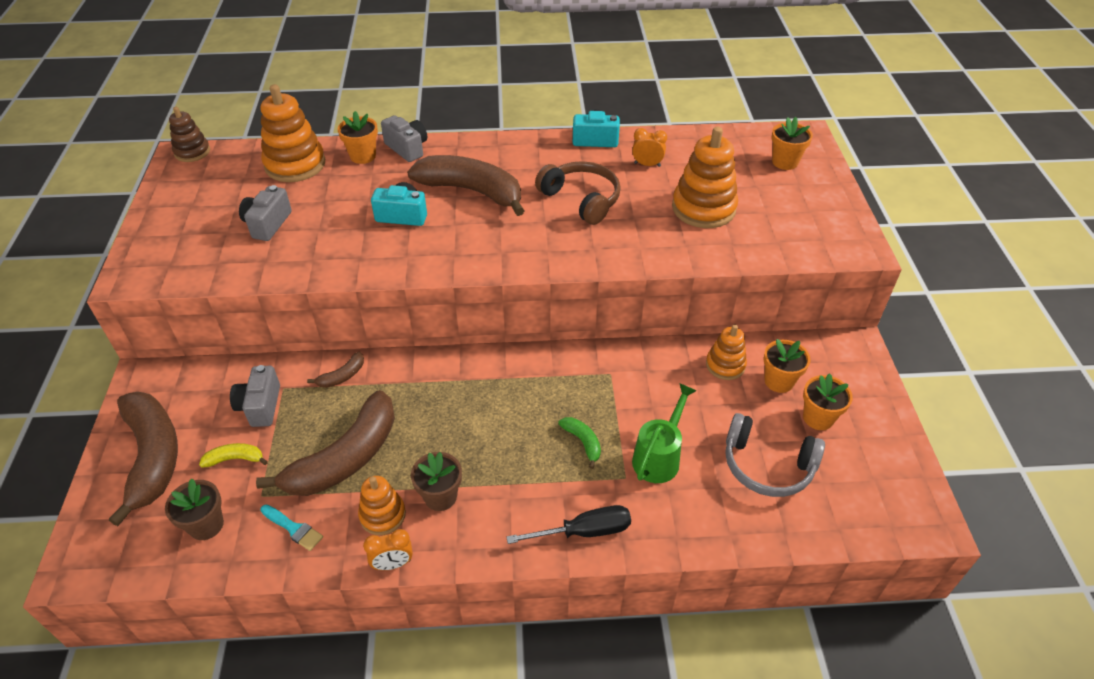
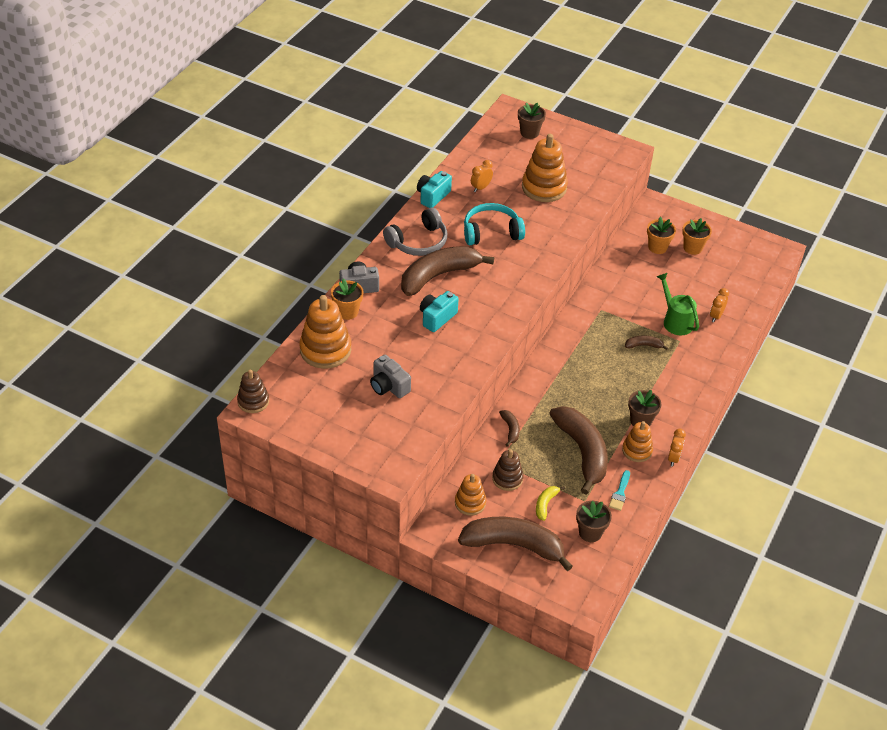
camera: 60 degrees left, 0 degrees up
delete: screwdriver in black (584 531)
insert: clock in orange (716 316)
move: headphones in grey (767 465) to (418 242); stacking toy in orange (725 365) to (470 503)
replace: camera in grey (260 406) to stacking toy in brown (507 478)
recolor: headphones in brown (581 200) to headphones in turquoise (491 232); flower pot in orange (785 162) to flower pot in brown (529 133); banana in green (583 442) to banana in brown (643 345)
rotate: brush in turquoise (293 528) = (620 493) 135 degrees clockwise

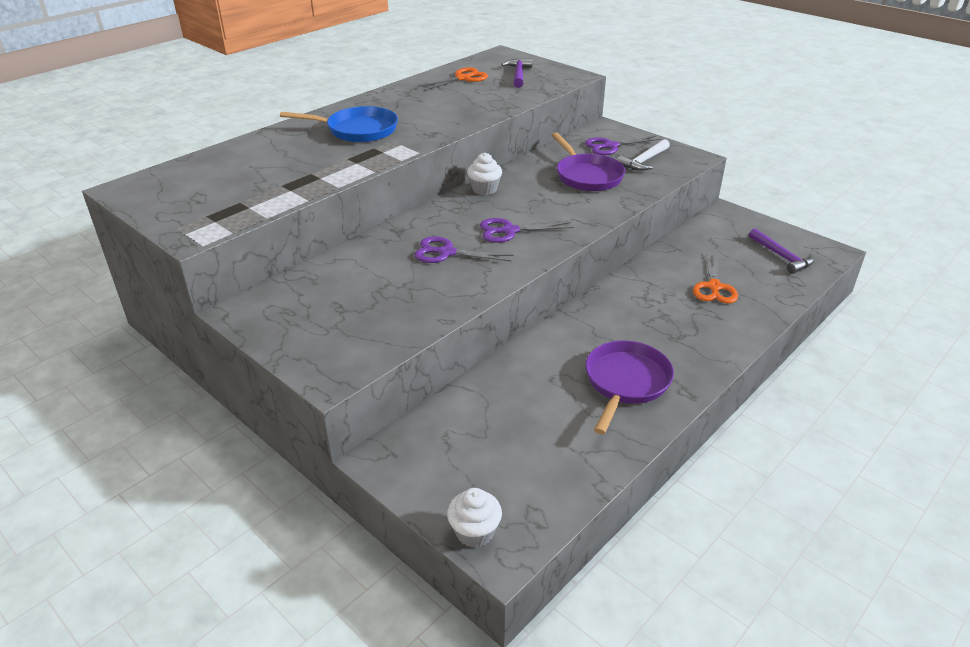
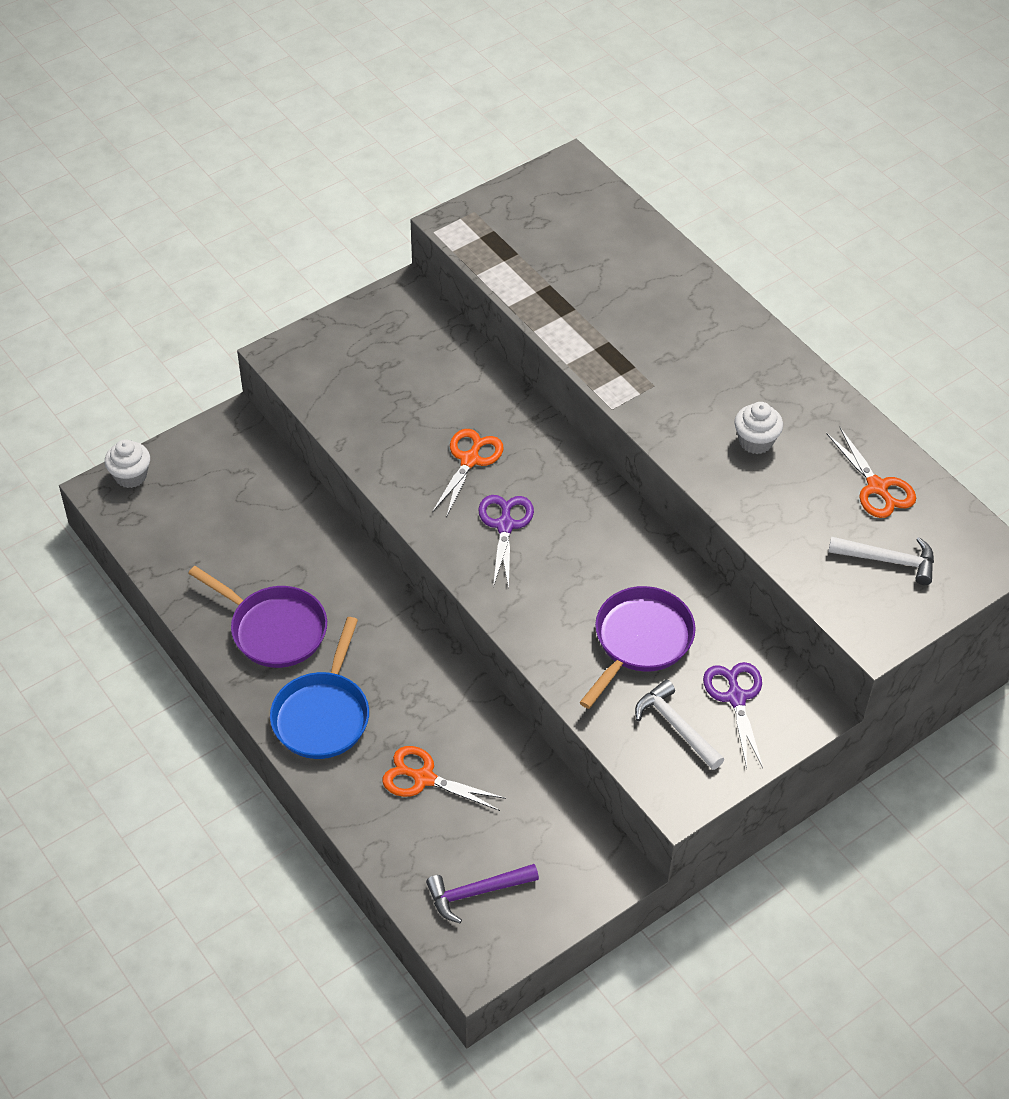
camera: 100 degrees right, 15 degrees up
move: pan in blue (357 130) to (323 715); cupcake in white (484 189) to (755 441)
recolor: scissors in purple (446 253) to scissors in orange (470 460); hammer in purple (518 74) to hammer in white (889 560)
rotate: pan in purple (587 176) = (640 641) 135 degrees clockwise

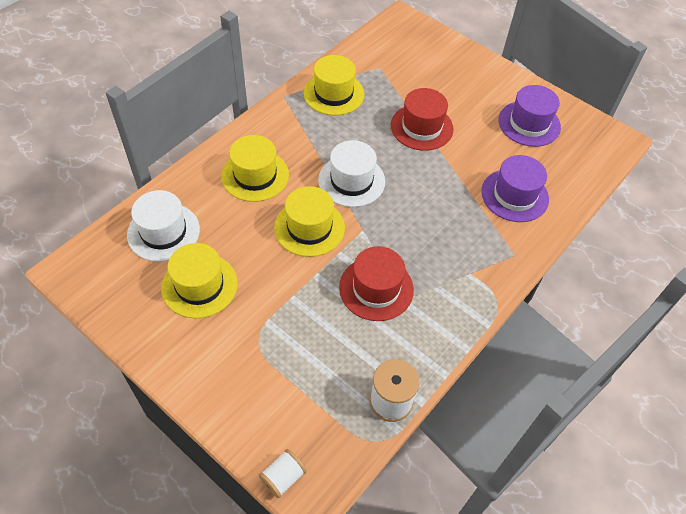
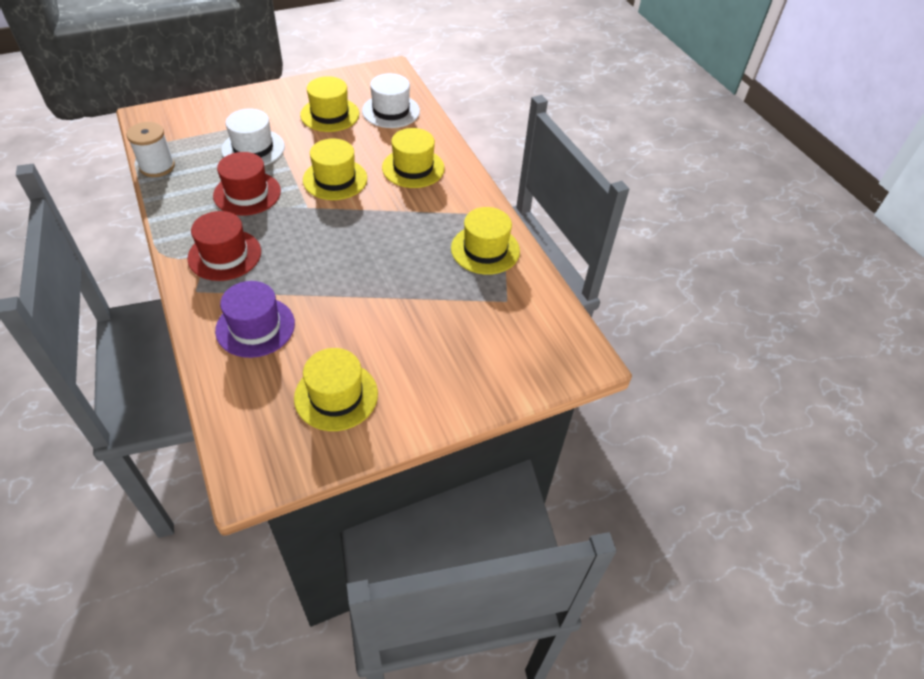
camera: 115 degrees right, 5 degrees down
delete: spool in white (283 477)
move: hat in red (421 127) to (224 255); hat in white (351 181) to (253 148)
recolor: hat in purple (529 123) to hat in yellow (336 395)

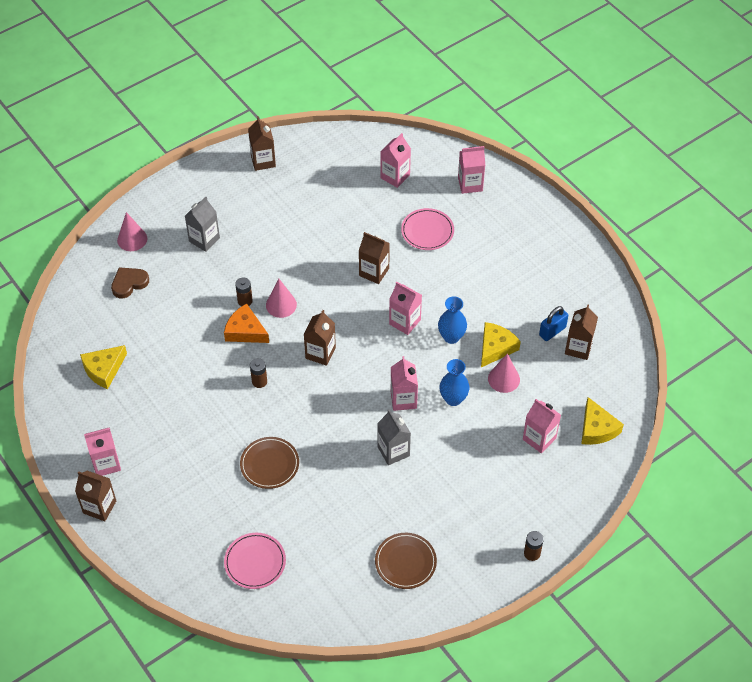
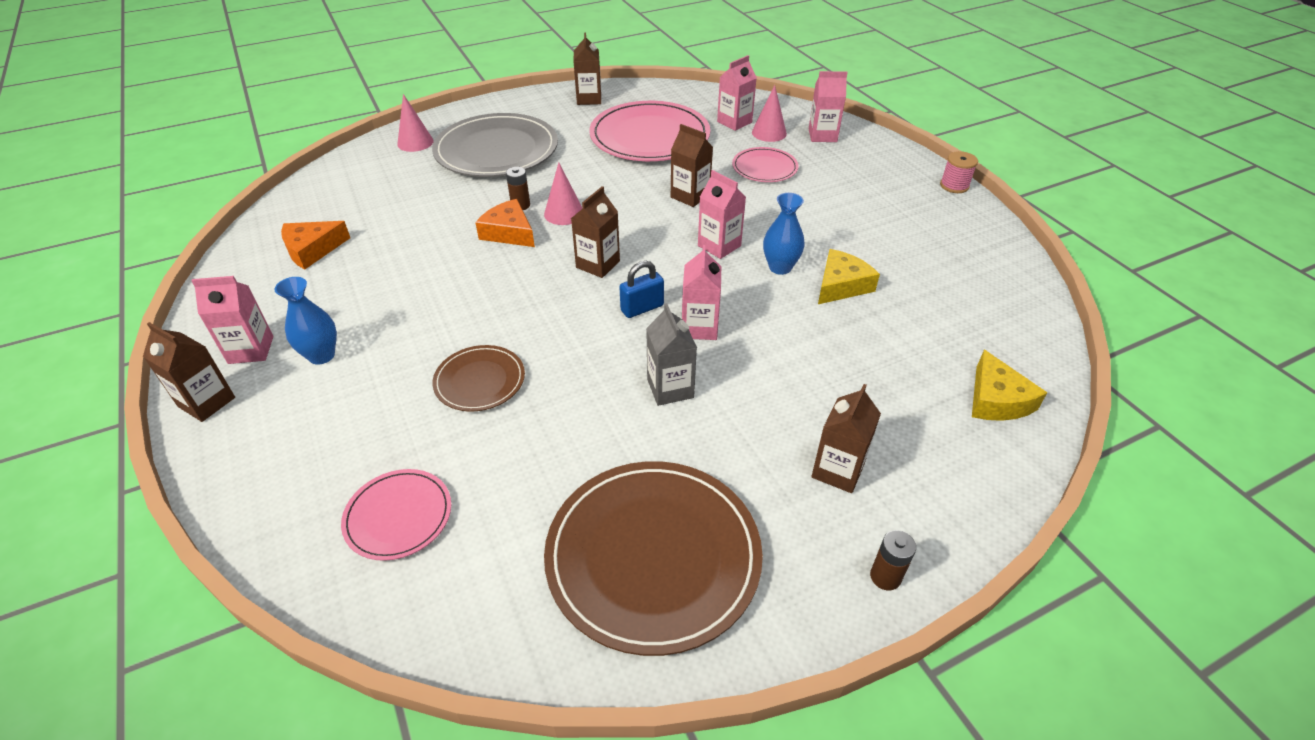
camera: 10 degrees right, 10 degrees down
delete: heart in brown (129 283); battery in brown (259 381); carton in pink (539 438)
insert: plate in pink (649 136); spool in pink (954 186)
move: vase in blue (453 399) to (321 355); padlock in blue (552 331) to (642 308); cone in pink (503 379) to (769 133); carton in brown (578 348) to (838 470)
replace: carton in grey (204 239) to plate in grey (496 150)
recolor: cheese in yellow (104 369) to cheese in orange (312 250)
resize: plate in brown (405 562) = (653 556) x1.93

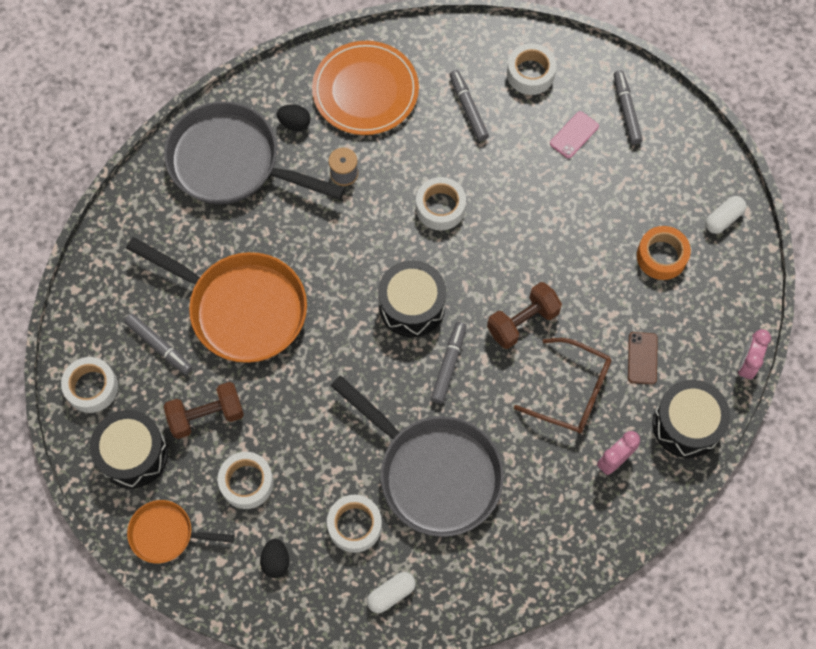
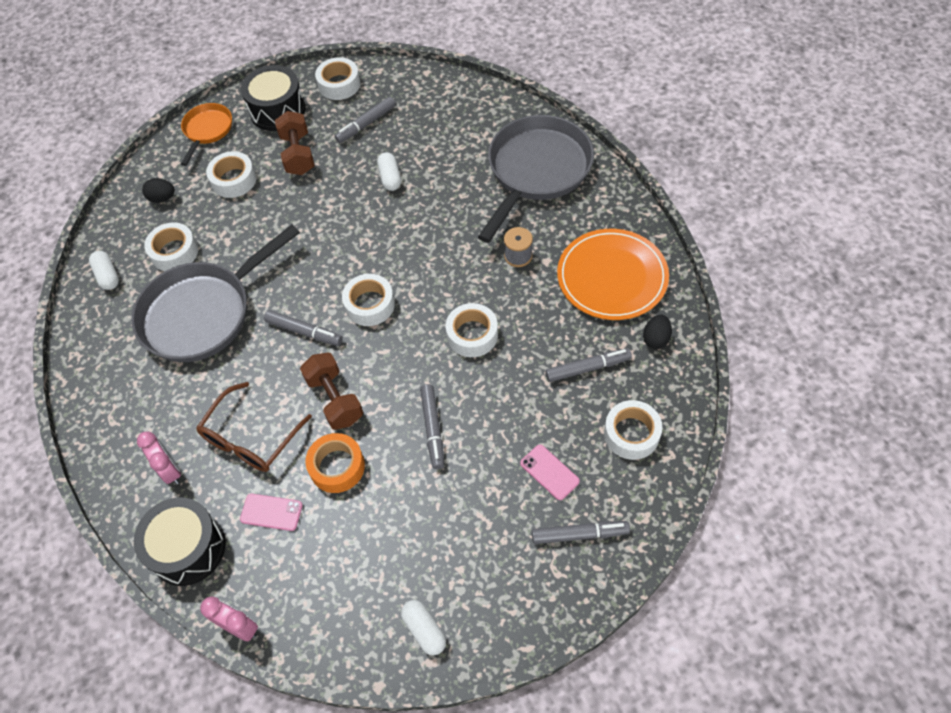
camera: 100 degrees right, 10 degrees down
insert: marker in grey (433 428)
move: tape in orange (661 256) to (337 467); egg in black (294 123) to (656 339)
replace: drum in black (412 306) to tape in white (370 305); pan in orange (241 308) to capsule in white (390 177)
recolor: phone in brown (642 358) to phone in pink (271 512)

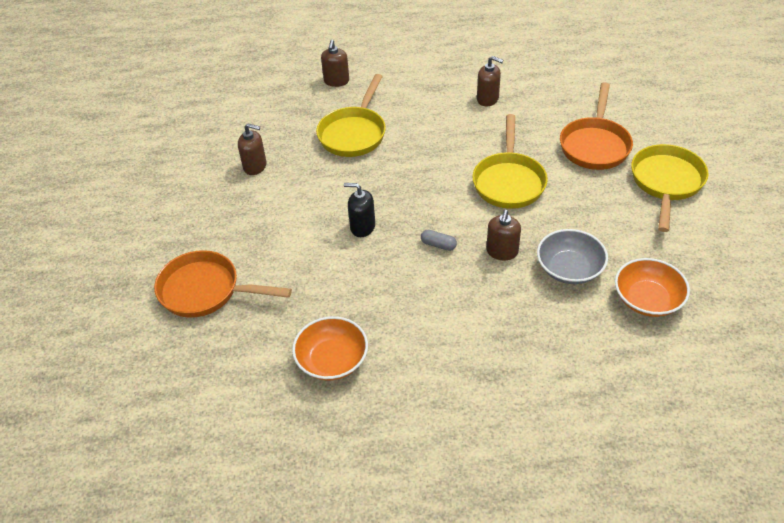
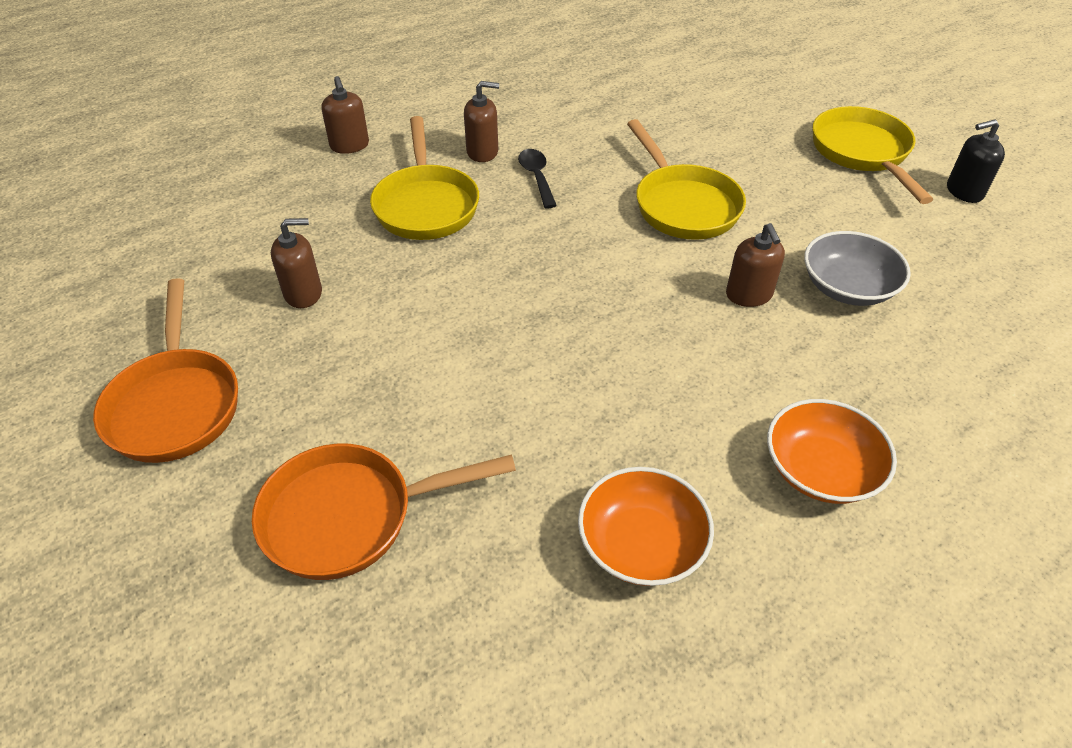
camera: 30 degrees left, 0 degrees up
delete: capsule in grey (438 245)
insert: spoon in black (537 177)
move: pan in orange (595 145) to (175 404); soap dispenser in brown (487 99) to (482 152); bowl in orange (647 299) to (820 470); soap dispenser in black (362 227) to (964 191)

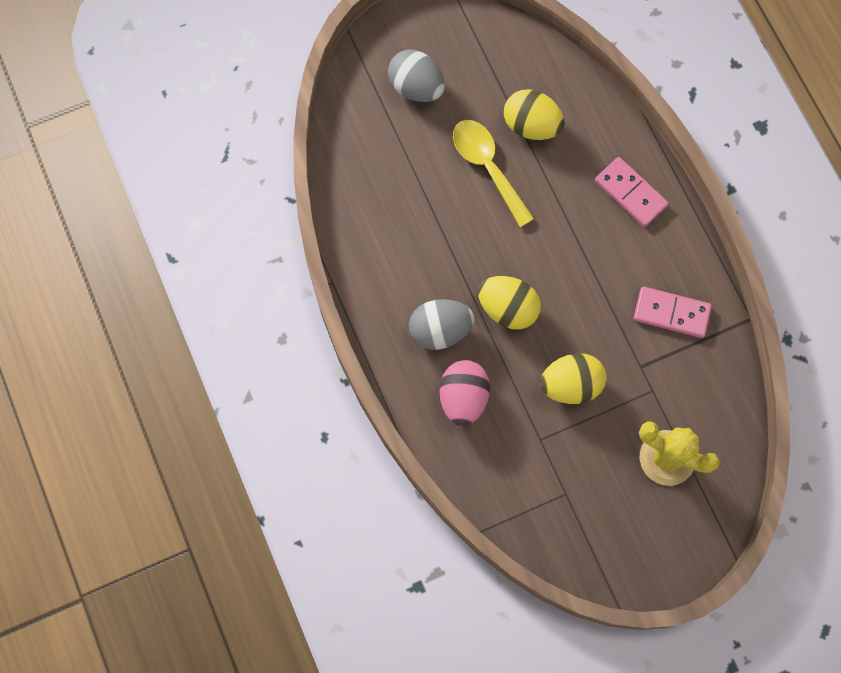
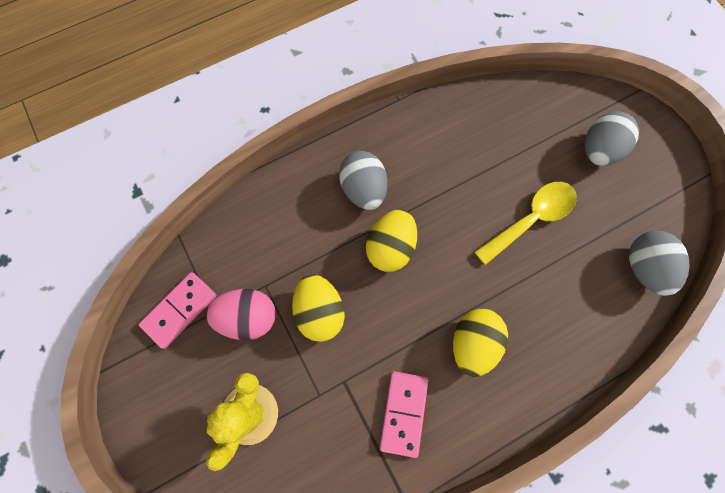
camera: 85 degrees right, 0 degrees up
insert: egg in grey (643 267)
move: domino in pink (630 193) to (180 310); egg in pink (463 398) to (248 317); egg in yellow (531 125) to (473 343)

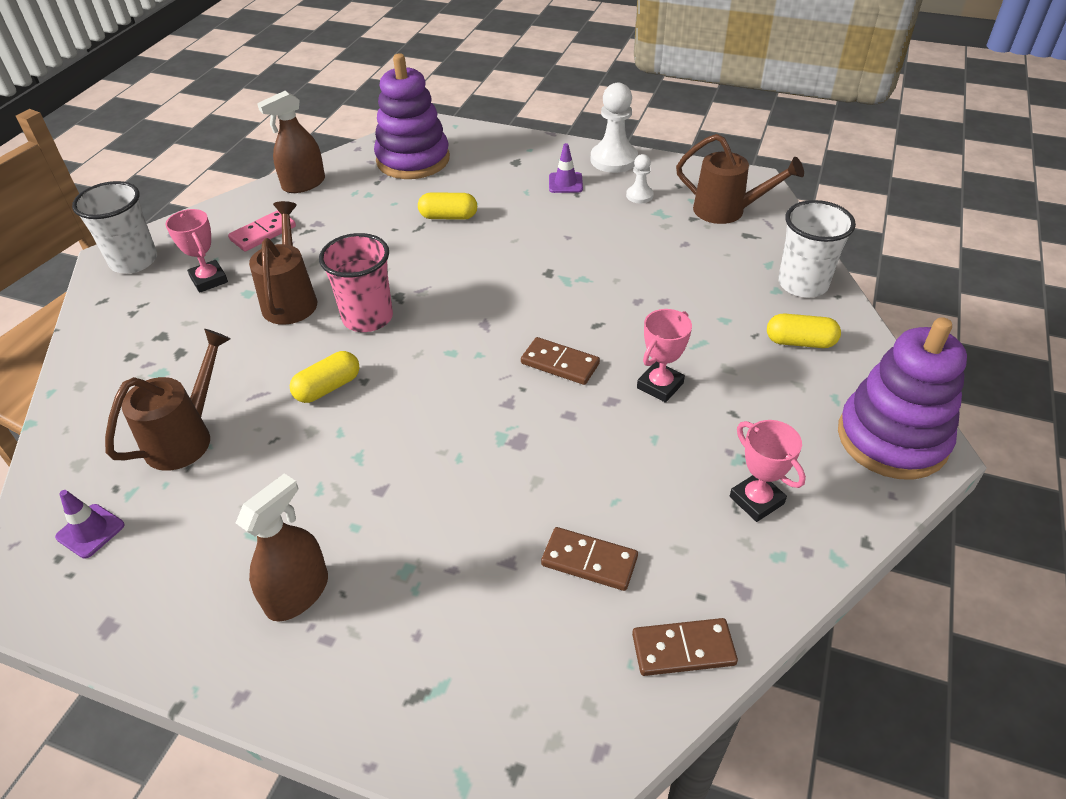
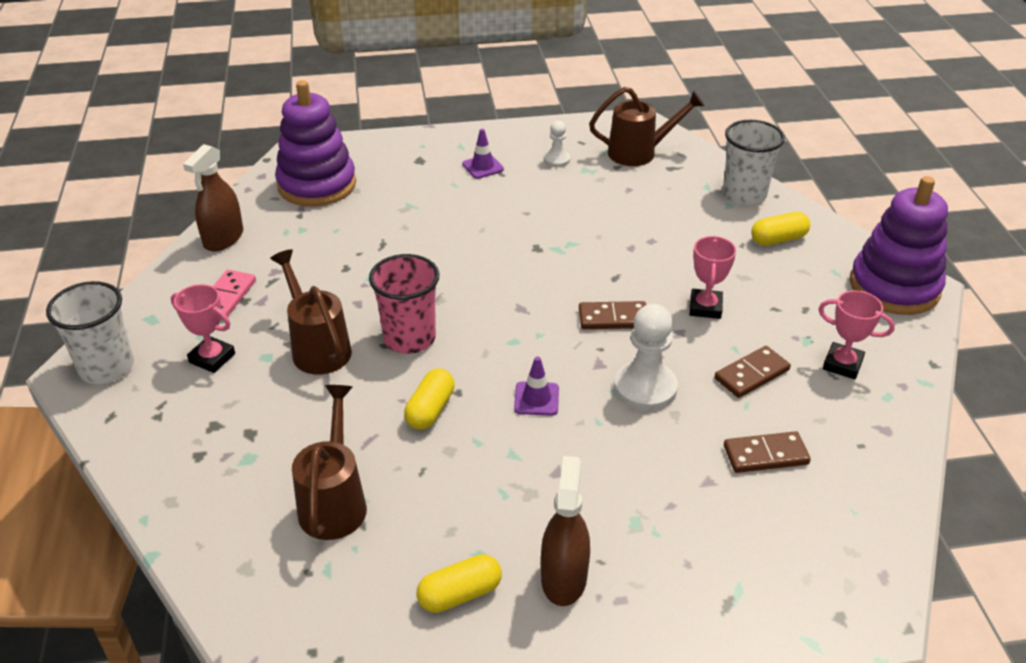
camera: 30 degrees left, 5 degrees down
move: capsule in yellow (448 217) to (460 594); traffic cone in purple (90 531) to (536 399); pawn in white (614 160) to (645 388); domino in brown (683 649) to (751 374)

